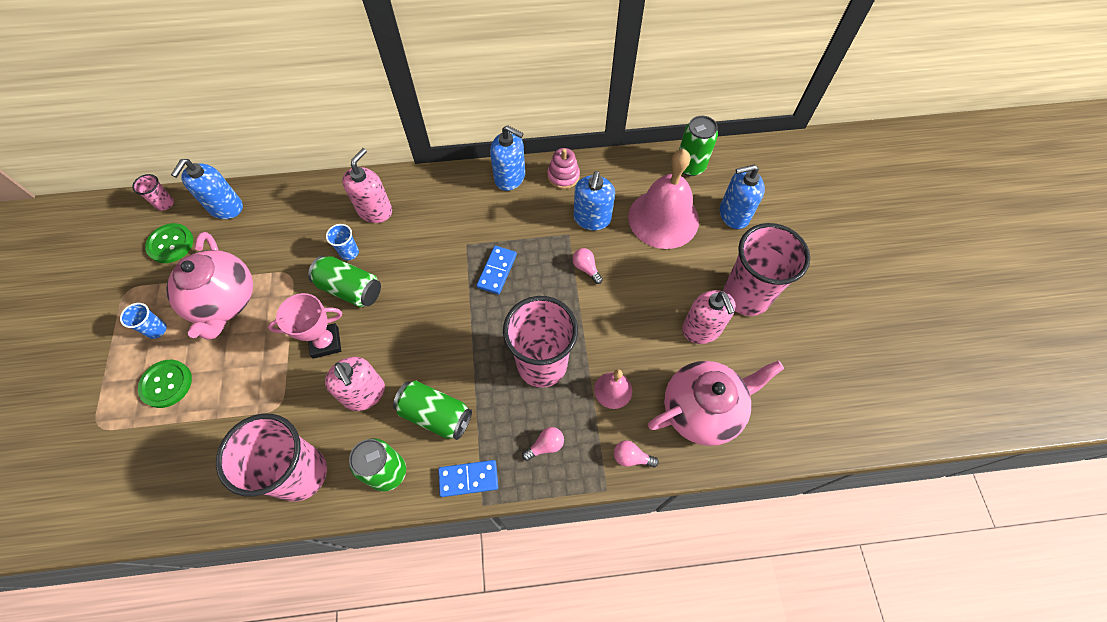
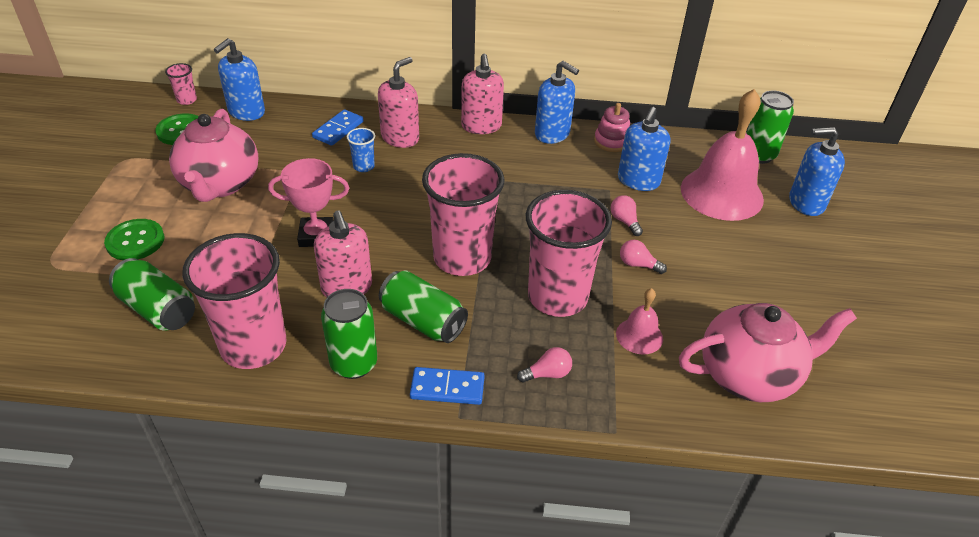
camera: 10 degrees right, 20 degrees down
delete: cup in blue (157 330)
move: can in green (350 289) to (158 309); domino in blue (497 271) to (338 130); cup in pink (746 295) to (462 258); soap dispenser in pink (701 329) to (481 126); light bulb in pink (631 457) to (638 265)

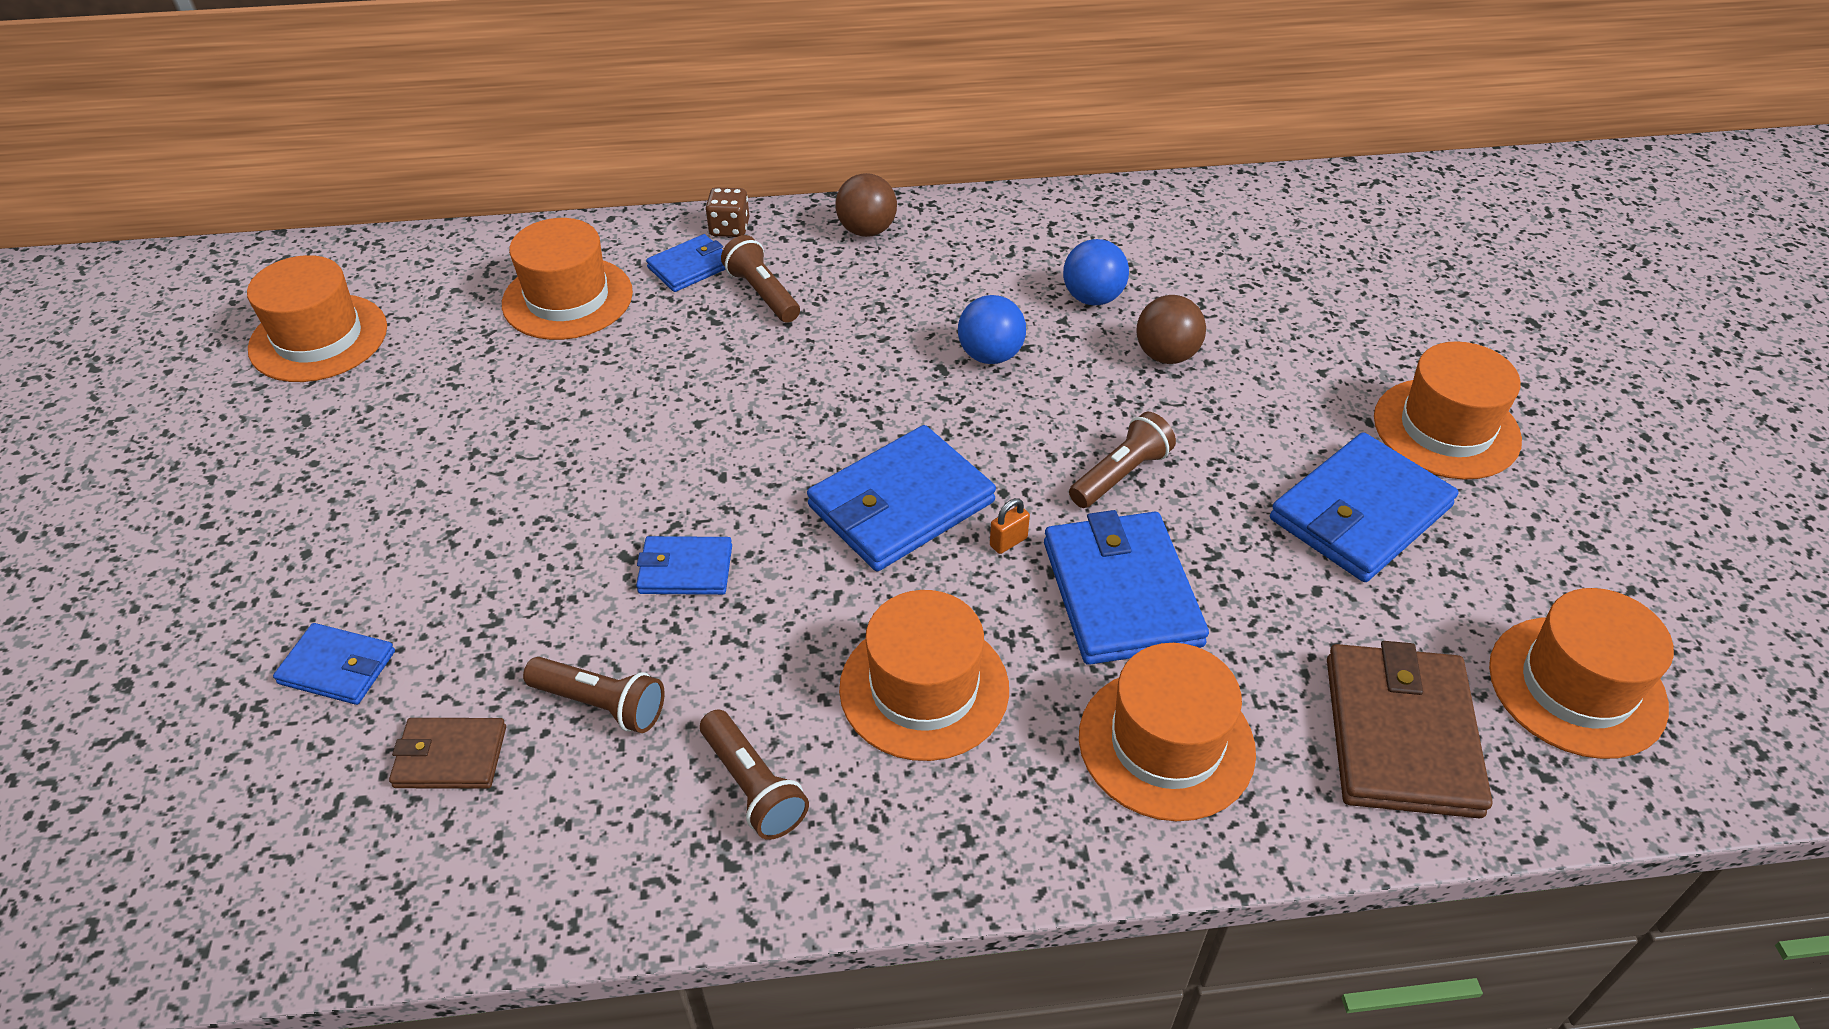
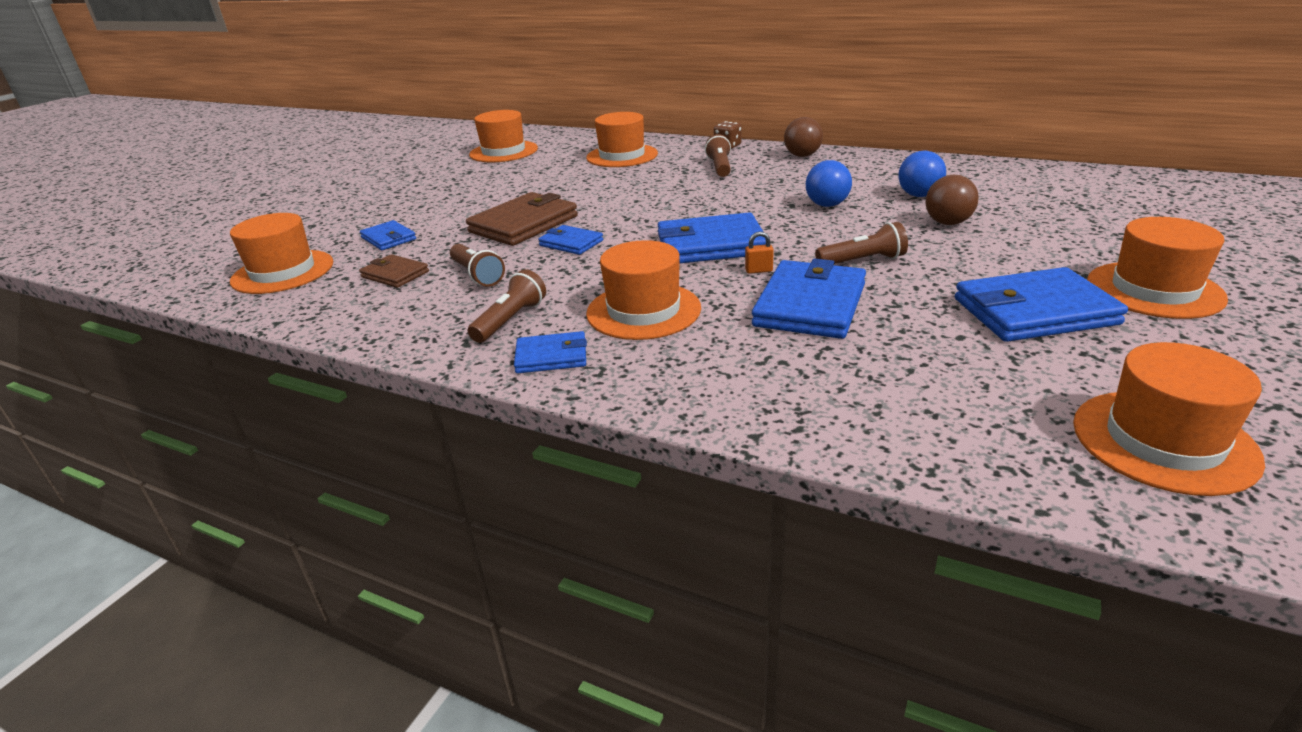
camera: 35 degrees right, 15 degrees down
move: hat in orange (1166 743) to (283 272); wallet in brown (1401 735) to (524 224); wallet in blue (690 267) to (551 356)
rotate: flashlight in brown (753 787) = (511 320) 150 degrees counterclockwise

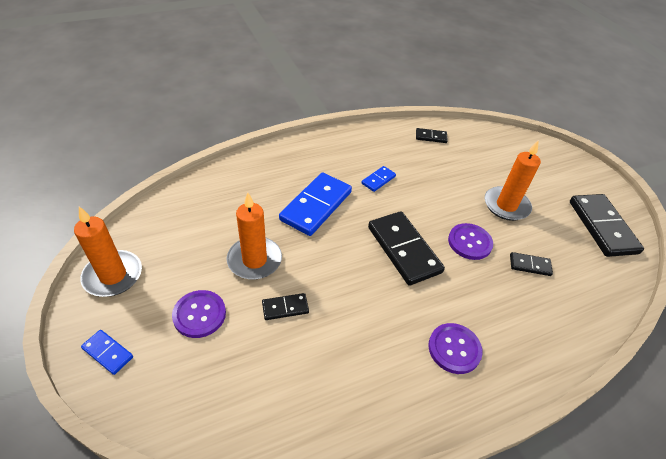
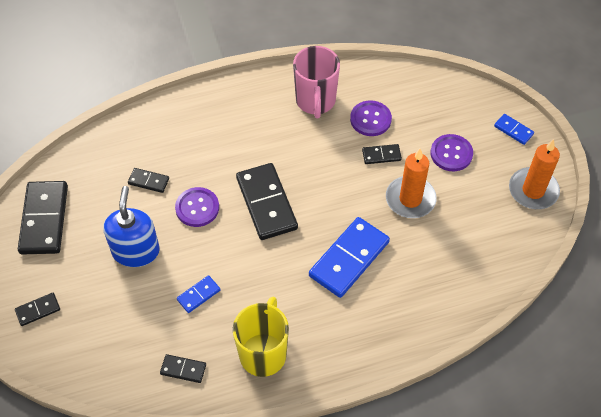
camera: 170 degrees left, 10 degrees up
insert: domino in black (38 310); mug in yellow (263 353); mug in pink (315 101)
move: domino in blue (378 180) to (198 295); button in purple (454 349) to (370 119)
replace: candle in orange (506 205) to soap dispenser in blue (136 251)

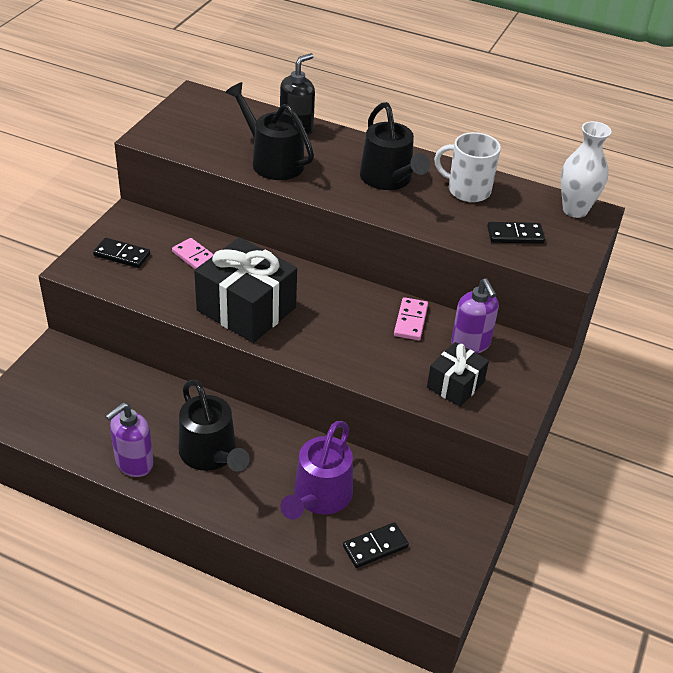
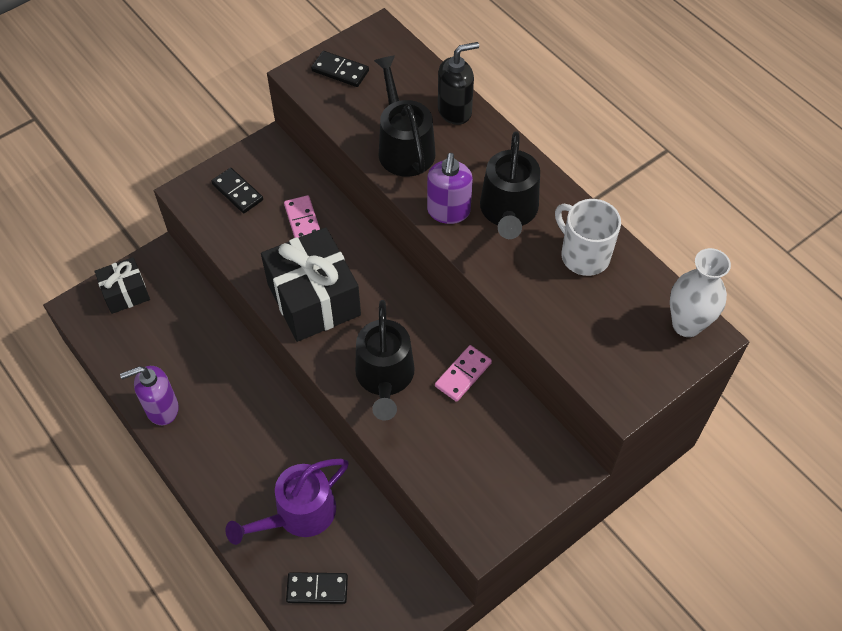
camera: 30 degrees right, 15 degrees up
move: gift in black (455 385) to (125 293); domino in black (515 235) to (340 71); watering can in black (211 454) to (385 377); soap dispenser in purple (470 344) to (448 211)

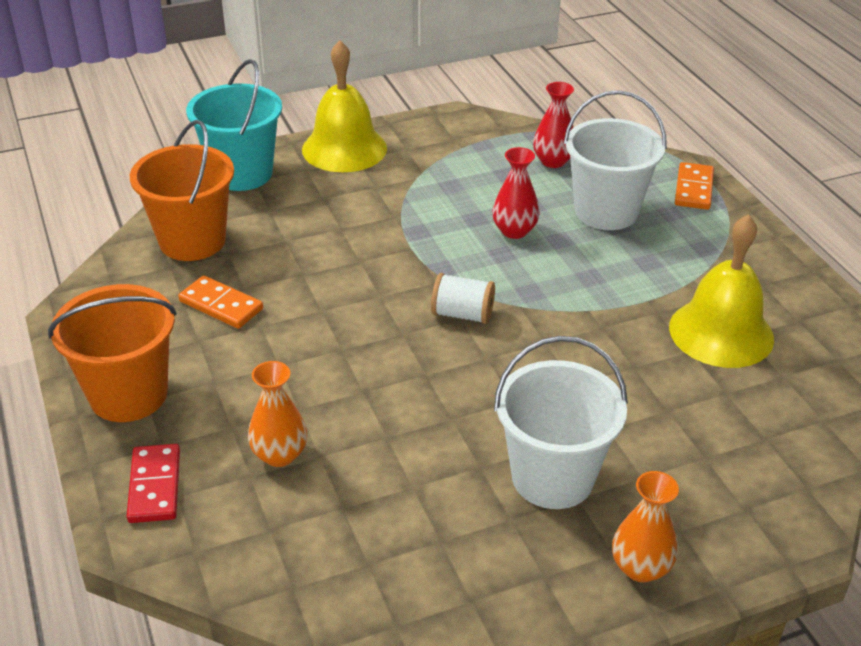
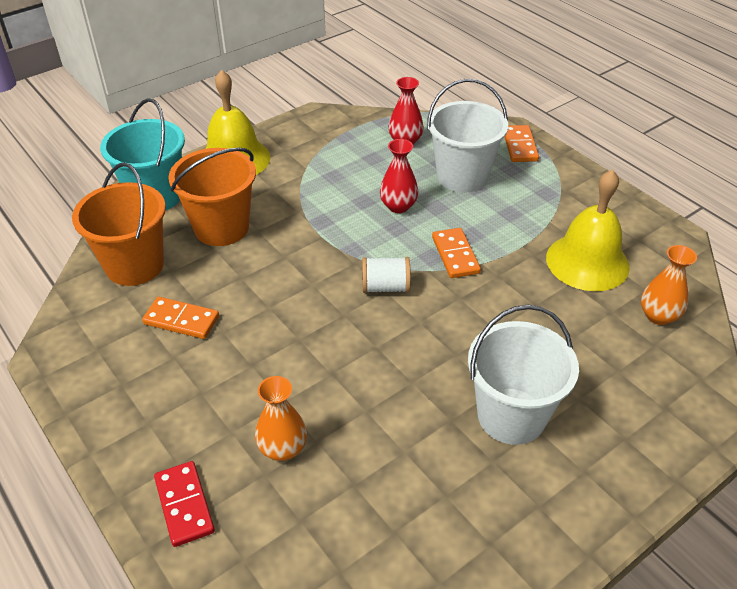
camera: 15 degrees left, 5 degrees up
insert: domino in orange (455 255)
move: bucket in orange (128 395) to (221 228); vase in orange (640 568) to (658 316)

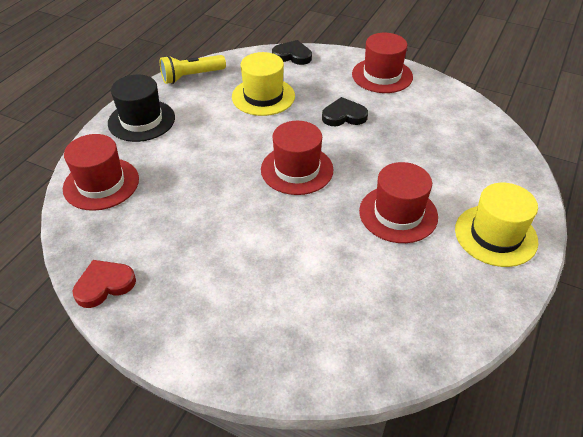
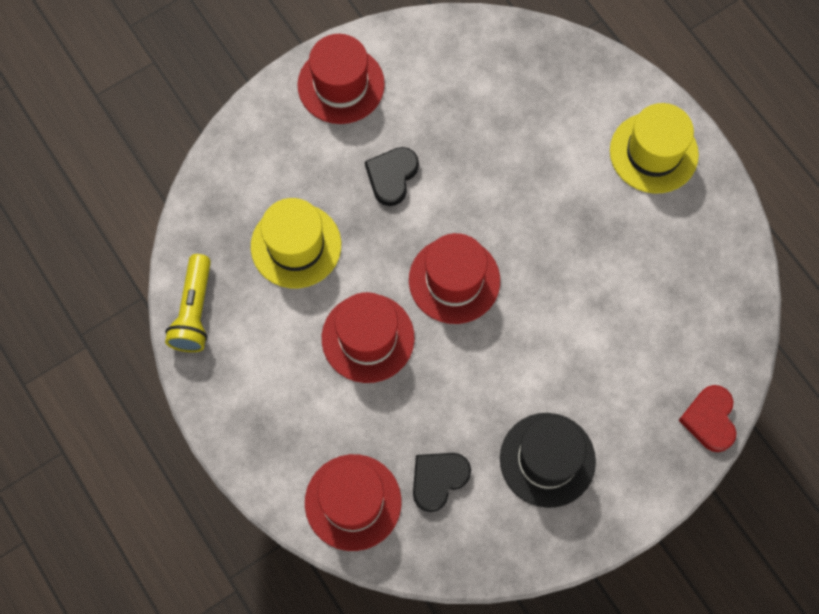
camera: 60 degrees left, 25 degrees up
move: hat in red (398 214) to (368 338); heart in black (292 55) to (438 479); hat in black (141 120) to (547 460); heart in red (104 285) to (710 419)

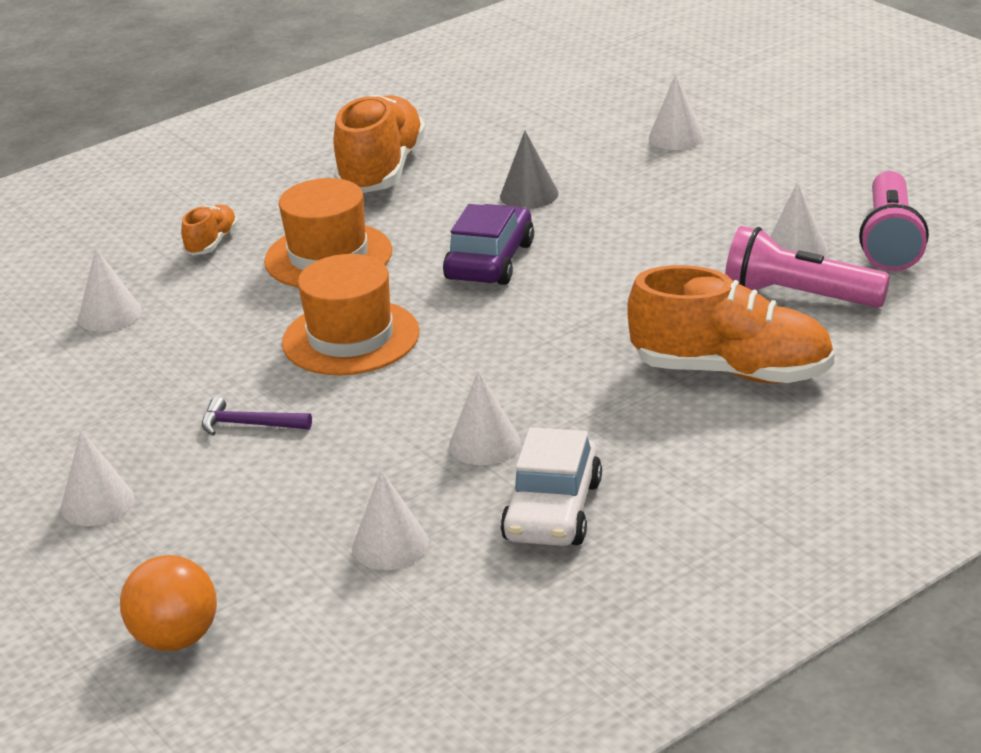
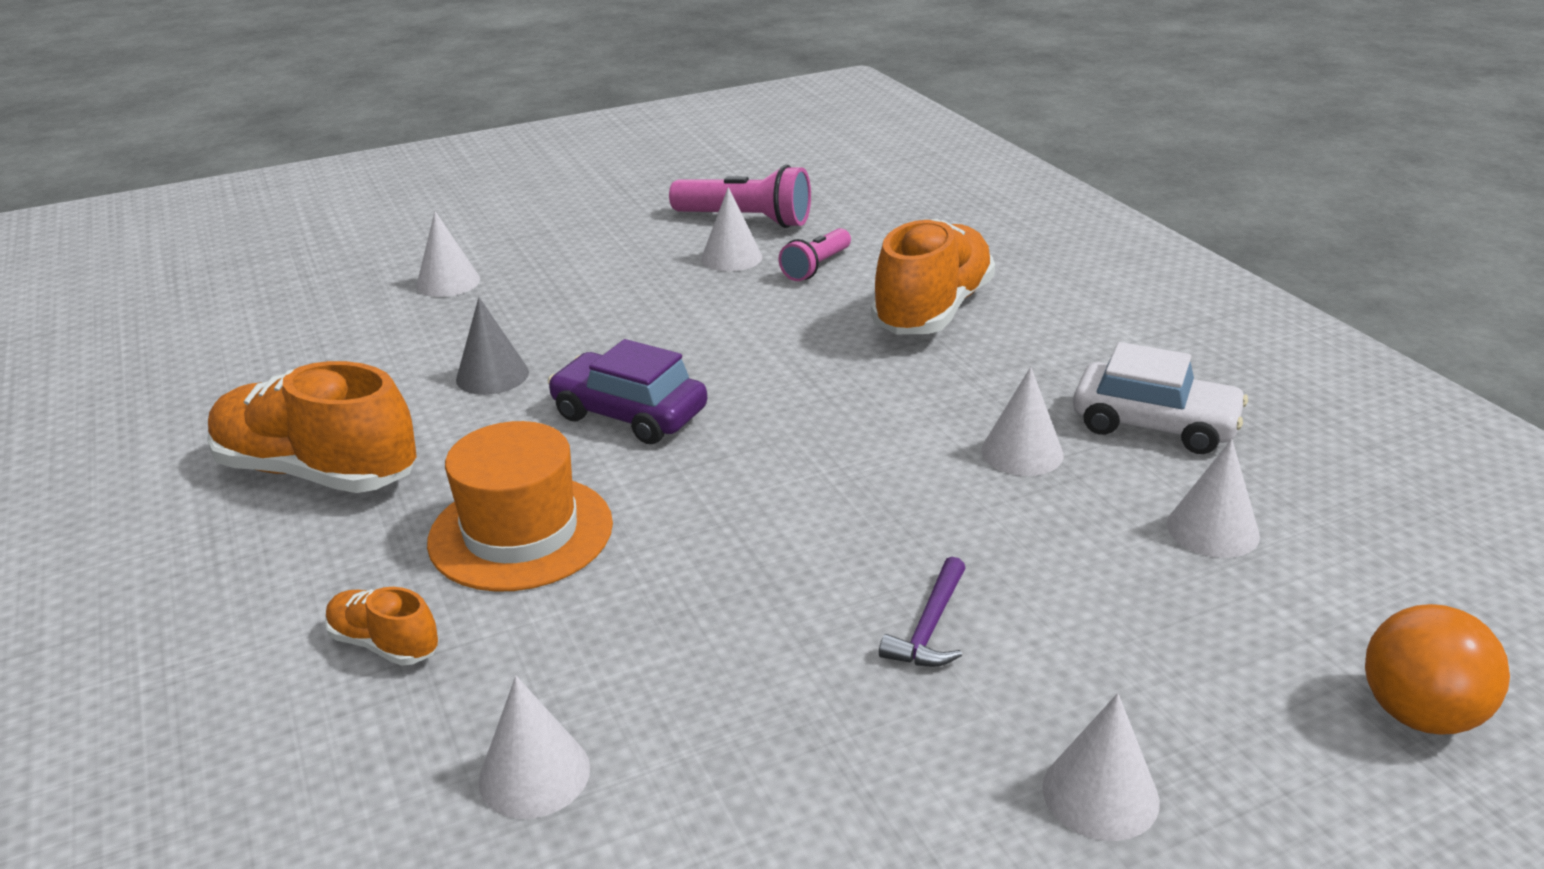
camera: 80 degrees left, 0 degrees up
delete: hat in orange (351 338)
resize: flashlight in pink (798 296) = (816 267) x0.62

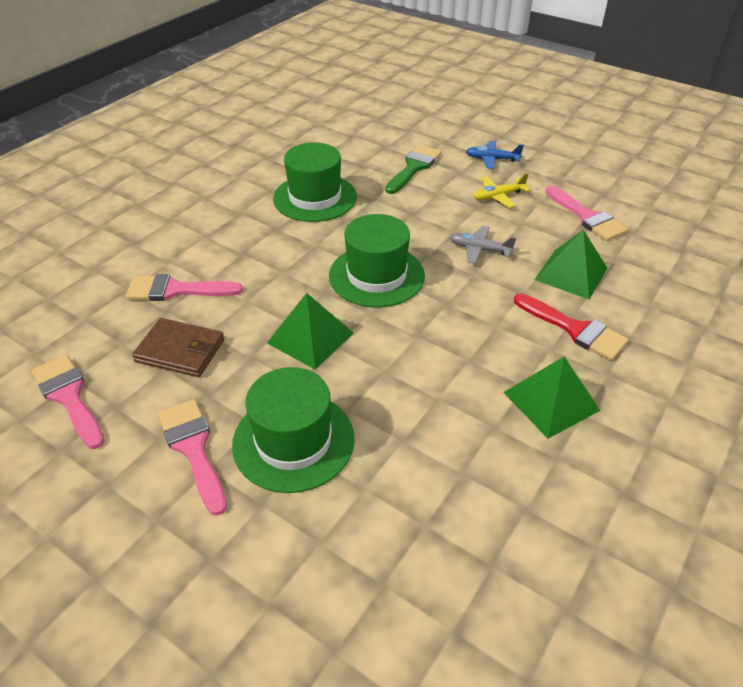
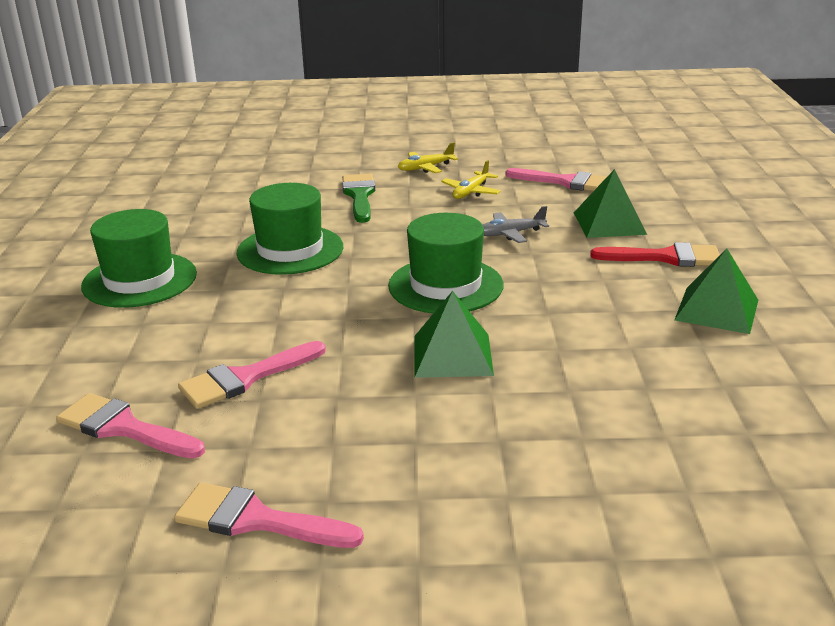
camera: 35 degrees left, 15 degrees down
delete: wallet in brown (180 350)
move: brush in pink (193 449) to (123 428); hat in green (293 441) to (139 280)
recolor: plane in blue (492 159) to plane in yellow (425 168)

